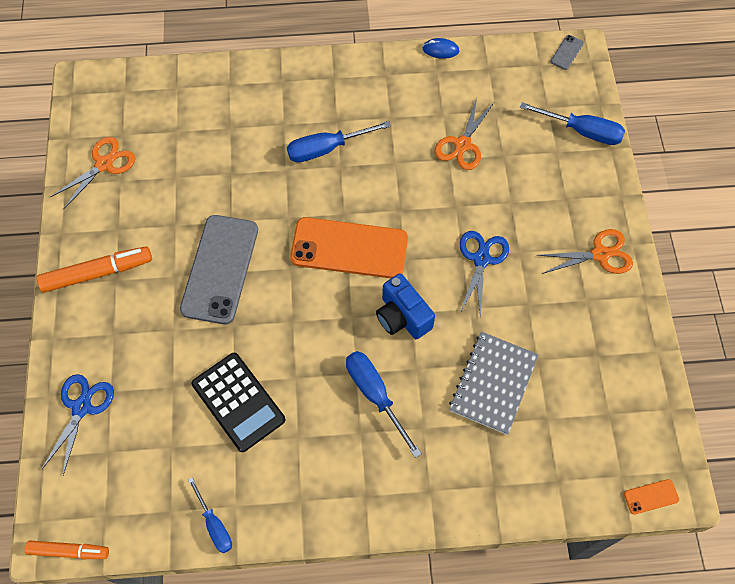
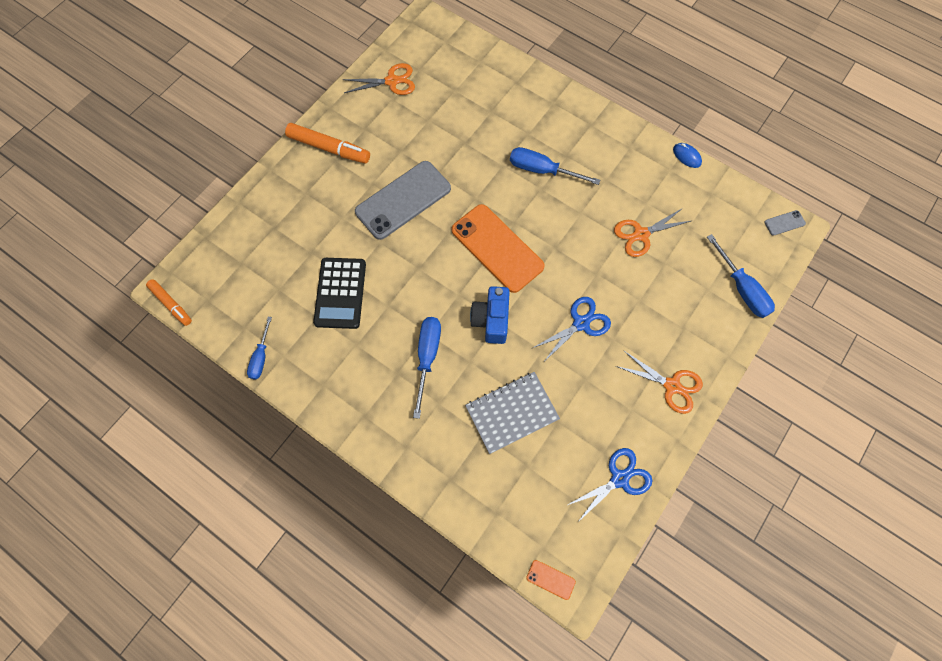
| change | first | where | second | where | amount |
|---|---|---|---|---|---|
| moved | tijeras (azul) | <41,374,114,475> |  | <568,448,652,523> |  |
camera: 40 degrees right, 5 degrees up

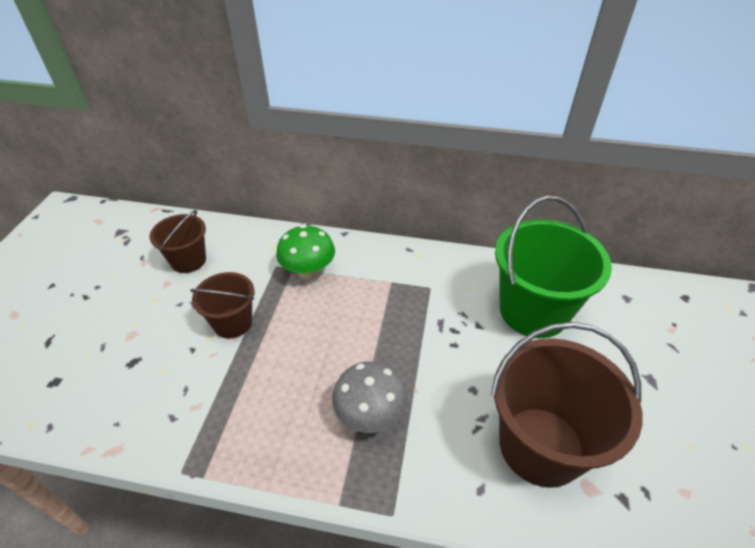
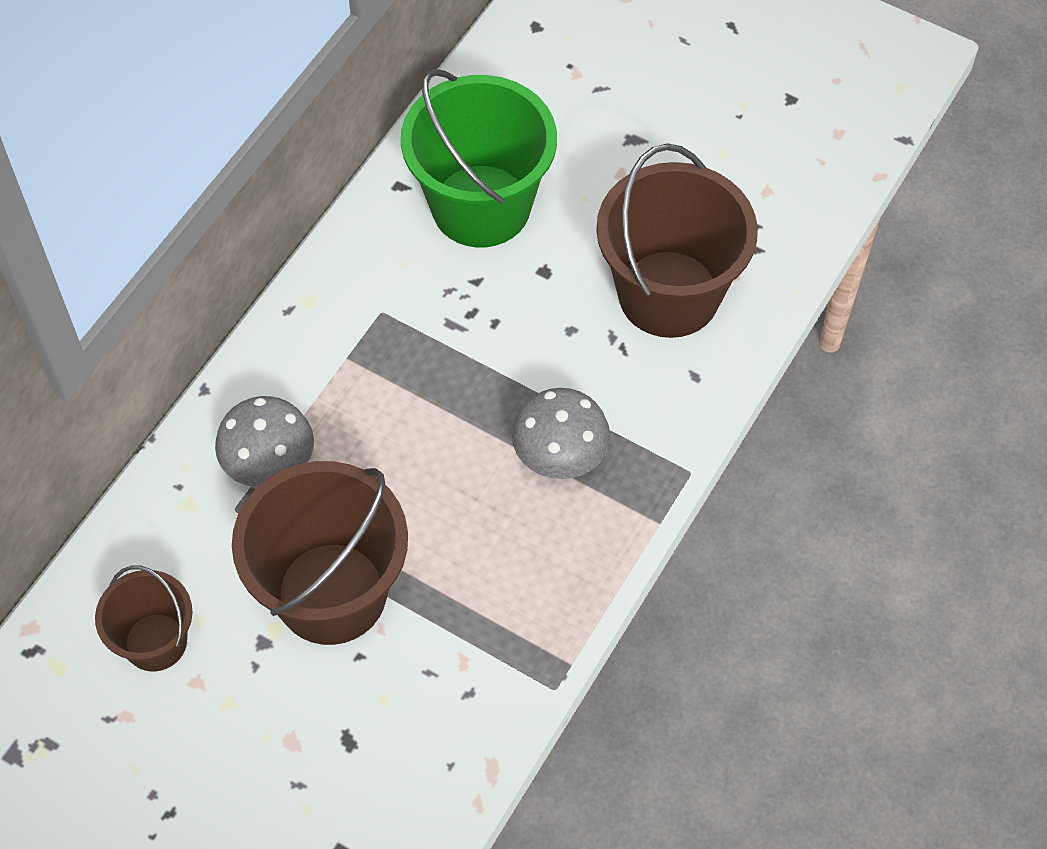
| change | first | where | second | where | amount |
|---|---|---|---|---|---|
| recoloured | seta (verde) | <276,225,335,279> | seta (gris) | <215,396,314,487> |  |
| resized | balde (marrón) | <190,272,254,339> |  | <232,461,408,645> | x1.80 |
camera: 70 degrees left, 15 degrees up

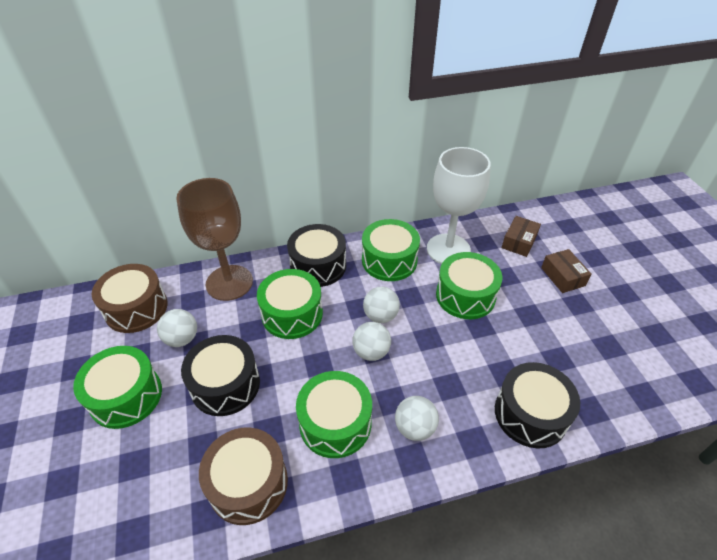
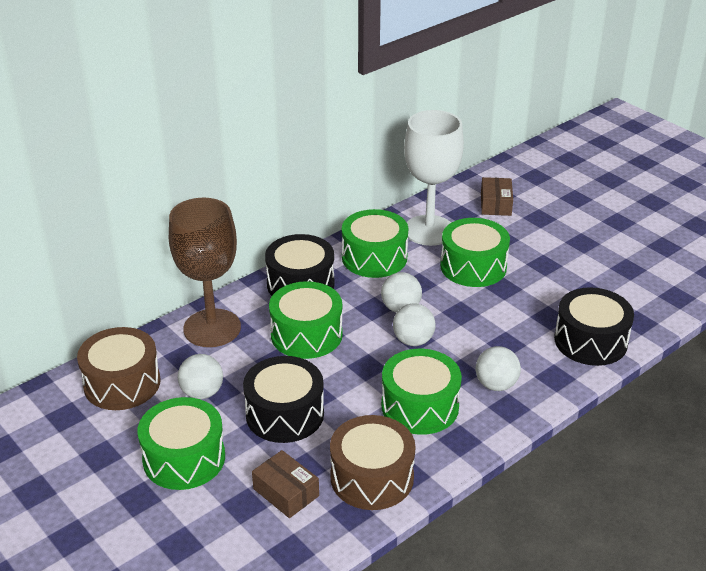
| change | first | where | second | where | amount |
|---|---|---|---|---|---|
| moved | caja (marrón) | <541,249,592,293> |  | <252,450,319,518> |  |
camera: 25 degrees left, 10 degrees down

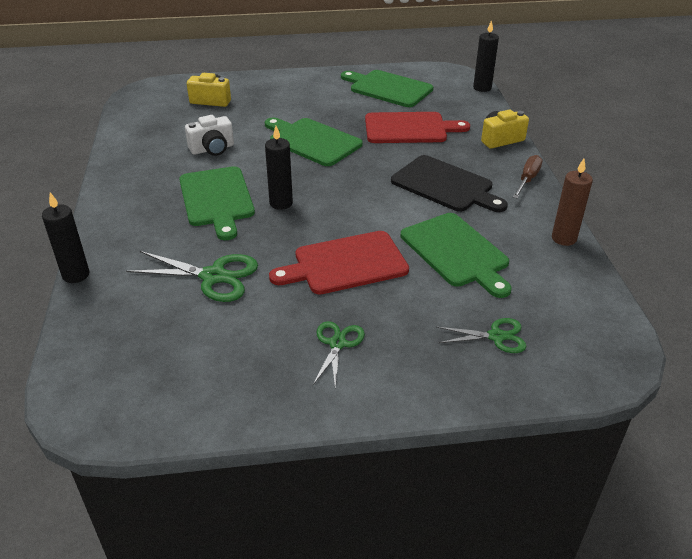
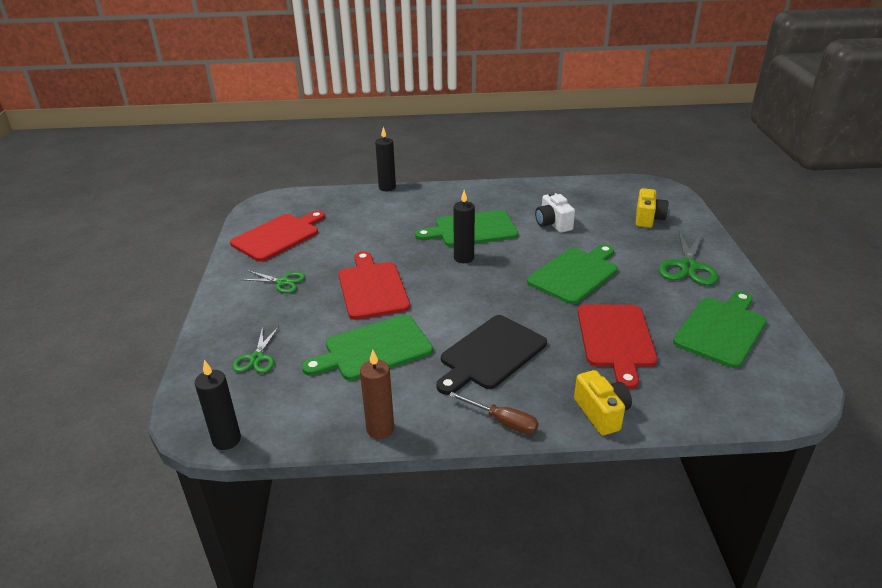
| change | first | where | second | where | amount |
|---|---|---|---|---|---|
| added |  |  | tabla de cortar (rojo) | <230,211,325,262> |  |
| moved | tijeras (verde) | <126,251,258,302> |  | <659,231,718,285> |  |
| moved | vela (negro) | <473,20,499,92> |  | <195,360,241,450> |  |
camera: 95 degrees right, 5 degrees down

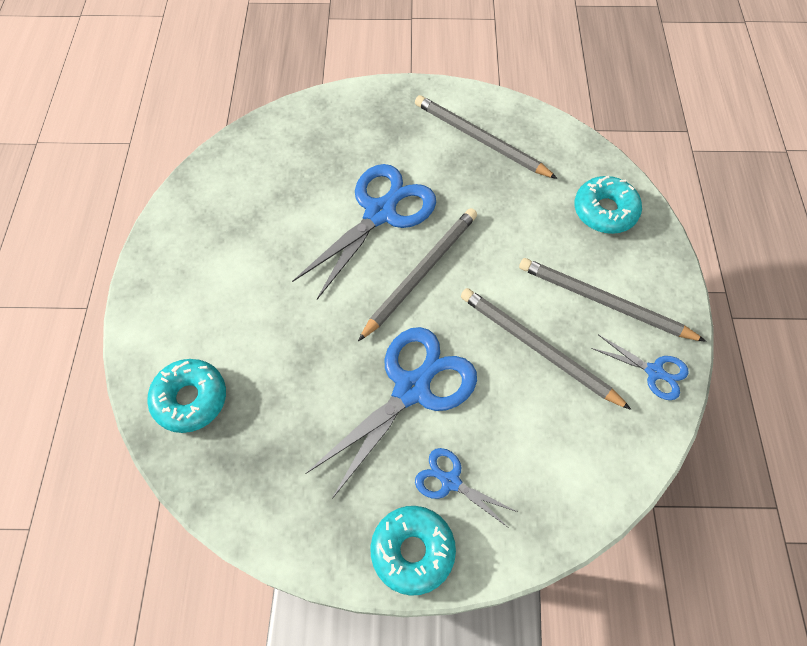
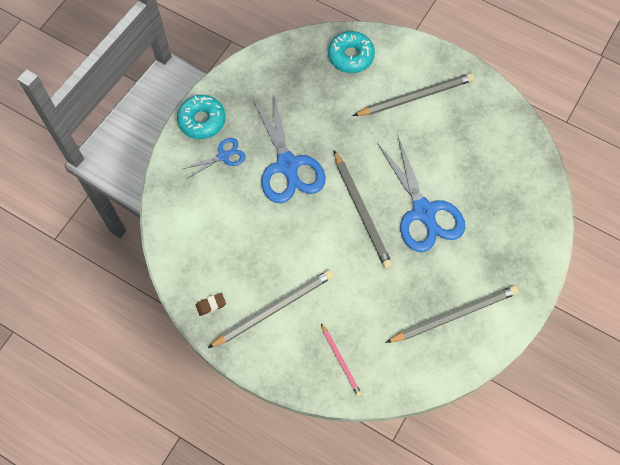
| change | first | where | second | where | amount |
|---|---|---|---|---|---|
| moved | lápiz (gris) | <461,288,631,410> |  | <353,73,474,116> |  |
| replaced | rosquilla (turquesa) | <575,176,642,234> | lápiz (rosa) | <321,323,362,397> |  |
| replaced | tijeras (azul) | <591,335,689,400> | goma de borrar (marrón) | <196,293,226,316> |  |
camera: 120 degrees right, 5 degrees up

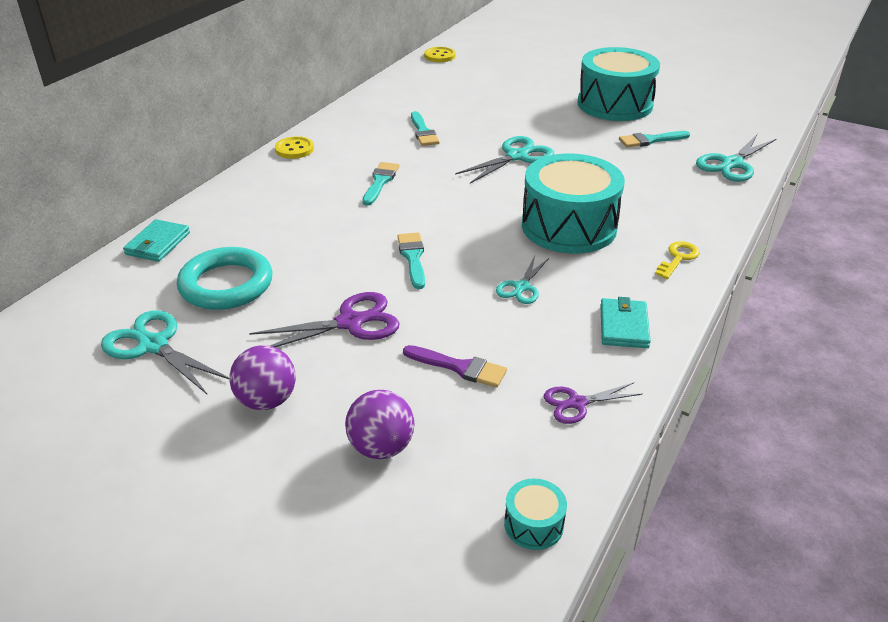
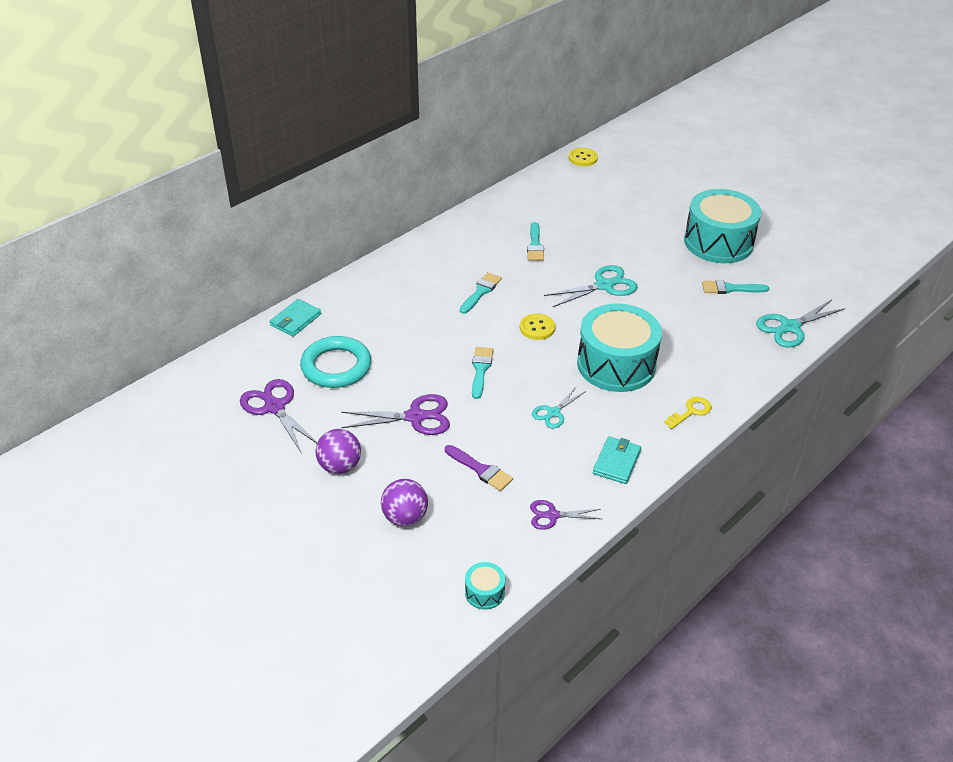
| change | first | where | second | where | amount |
|---|---|---|---|---|---|
| moved | botón (amarillo) | <275,136,314,159> |  | <520,313,555,340> |  |
| recoloured | tijeras (turquesa) | <101,310,230,394> | tijeras (morado) | <240,379,317,454> |  |
camera: 15 degrees right, 5 degrees up

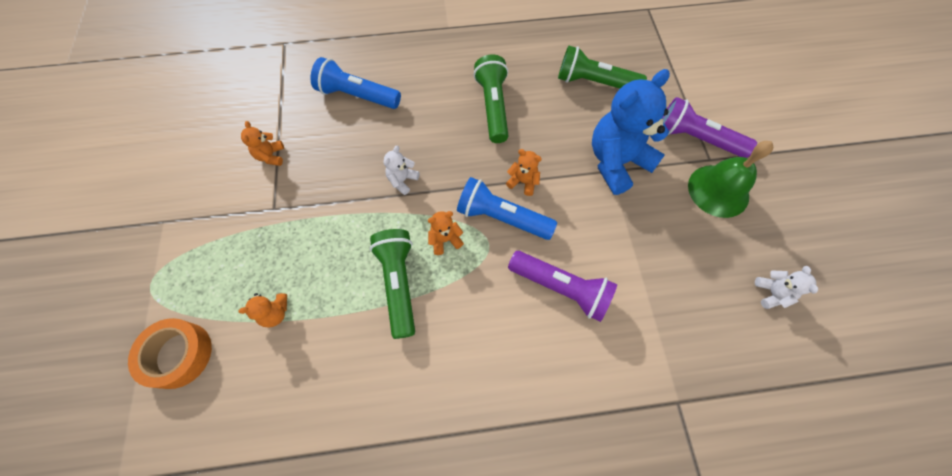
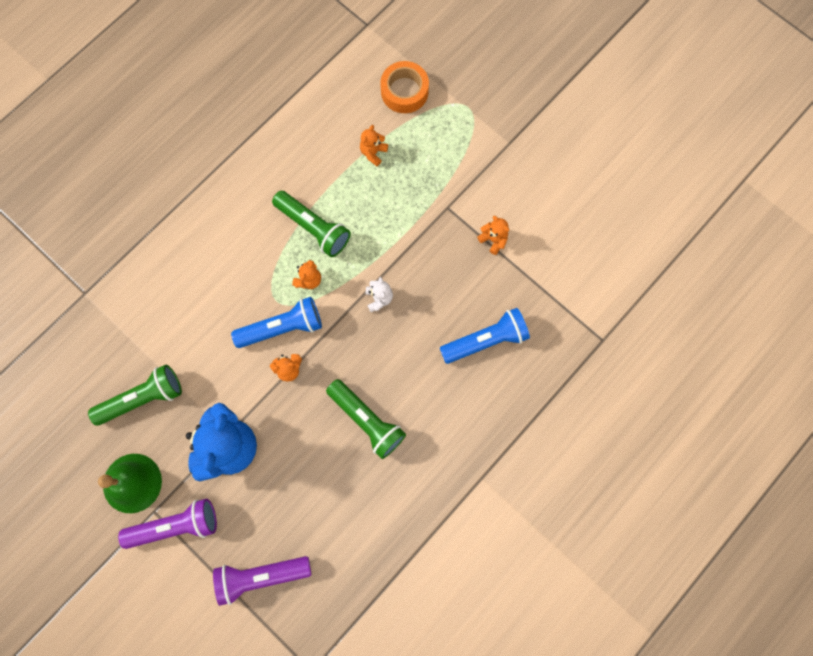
| change | first | where | second | where | amount |
|---|---|---|---|---|---|
| removed | osito (blanco) | <755,266,818,309> |  |  |  |
| moved | lámpara de mano (morado) | <508,251,617,322> |  | <213,556,311,606> |  |
| moved | lámpara de mano (verde) | <558,46,647,88> |  | <88,365,182,426> |  |
camera: 140 degrees right, 10 degrees up

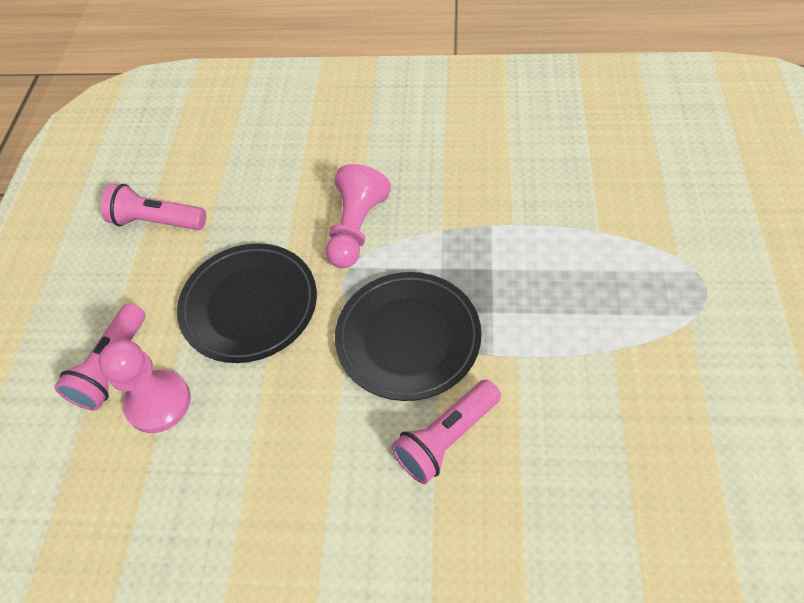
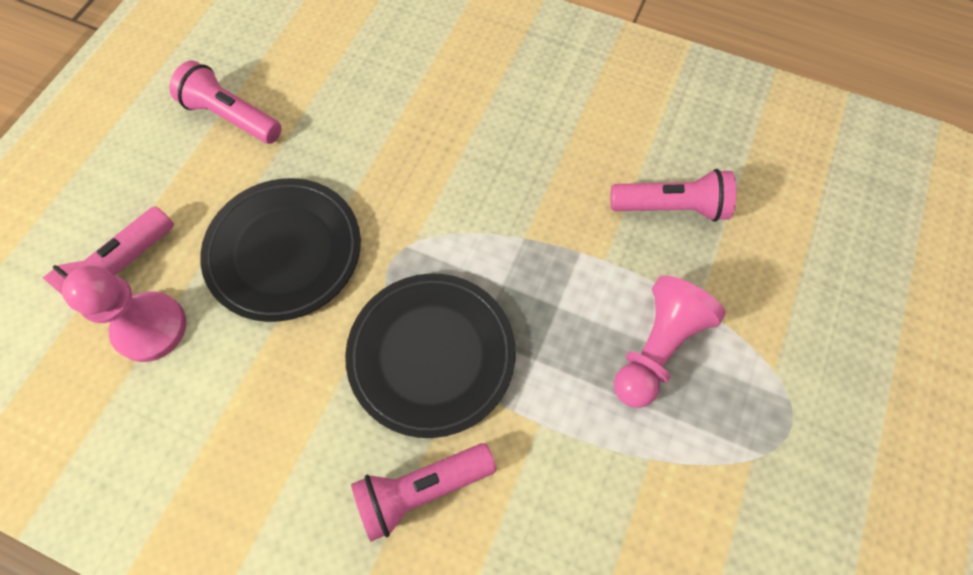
| change | first | where | second | where | amount |
|---|---|---|---|---|---|
| added |  |  | lámpara de mano (rosa) | <610,169,736,222> |  |
| moved | peón (rosa) | <326,164,391,268> |  | <614,276,726,408> |  |
camera: 15 degrees right, 10 degrees up

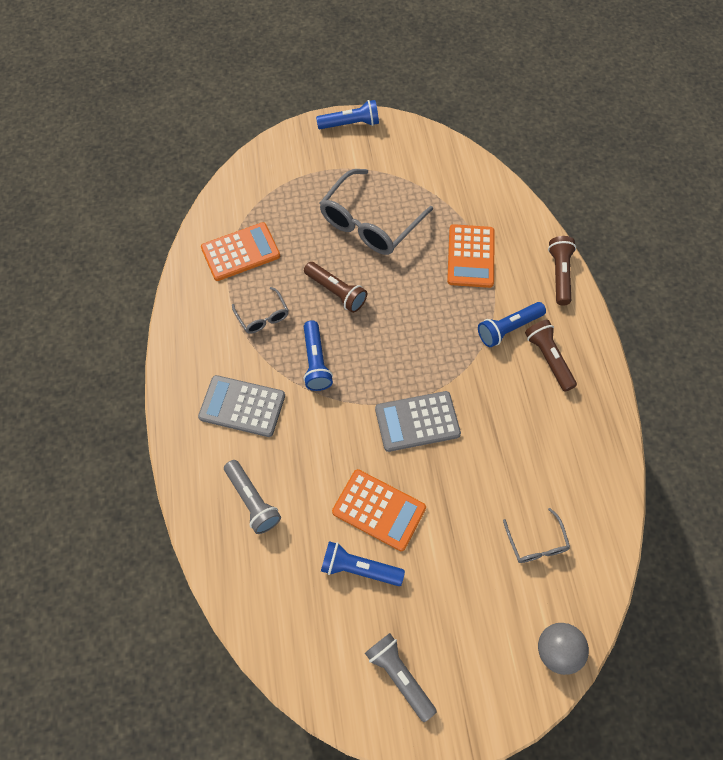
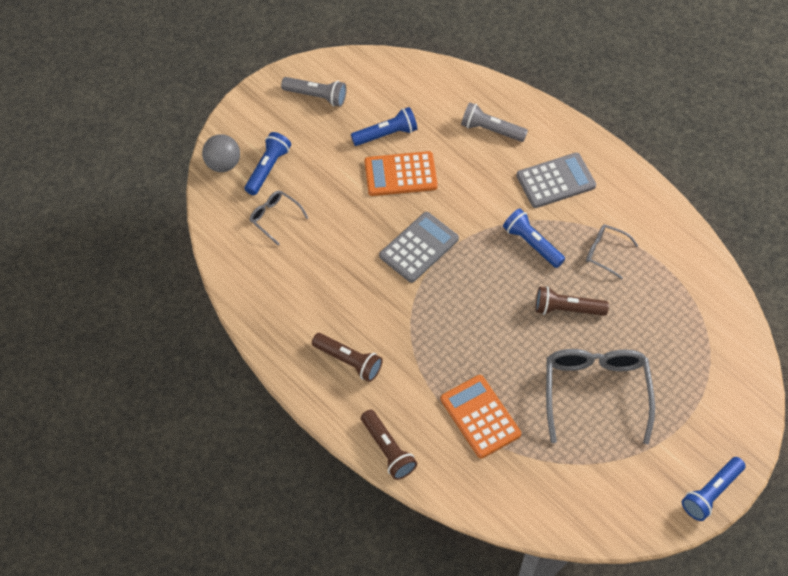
| change | first | where | second | where | amount |
|---|---|---|---|---|---|
| removed | calculadora (naranja) | <201,222,280,281> |  |  |  |
| moved | lámpara de mano (azul) | <478,302,546,347> |  | <244,132,291,195> |  |
camera: 145 degrees right, 5 degrees down

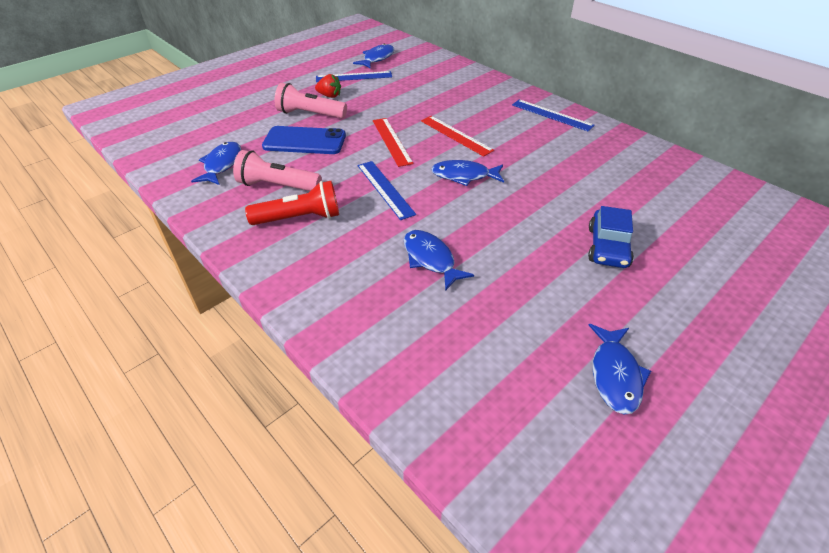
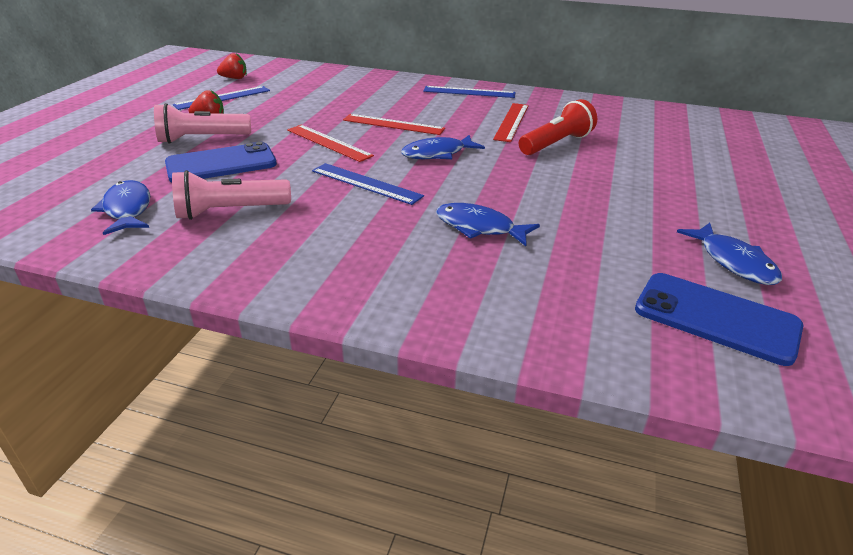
| change | first | where | second | where | amount |
|---|---|---|---|---|---|
| removed | coche (azul) | <588,206,634,268> |  |  |  |
| added |  |  | regla (rojo) | <493,103,529,142> |  |
| added |  |  | móvil (azul) | <635,273,803,366> |  |
| moved | lámpara de mano (rojo) | <245,181,339,225> |  | <519,99,597,155> |  |
| replaced | pez (azul) | <353,44,394,69> | fresa (rojo) | <217,53,247,79> |  |
camera: 30 degrees left, 10 degrees down

